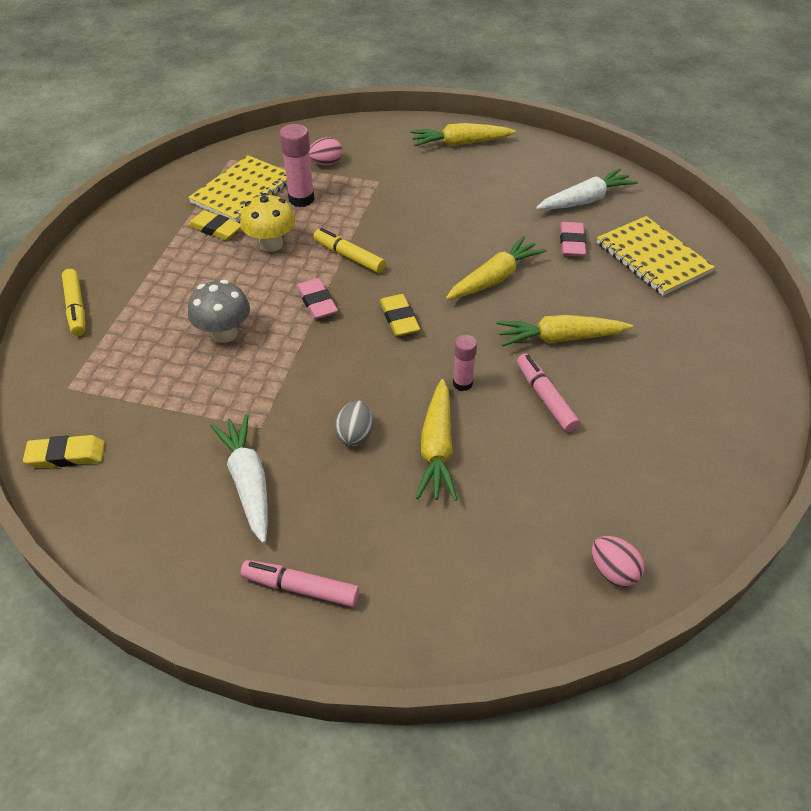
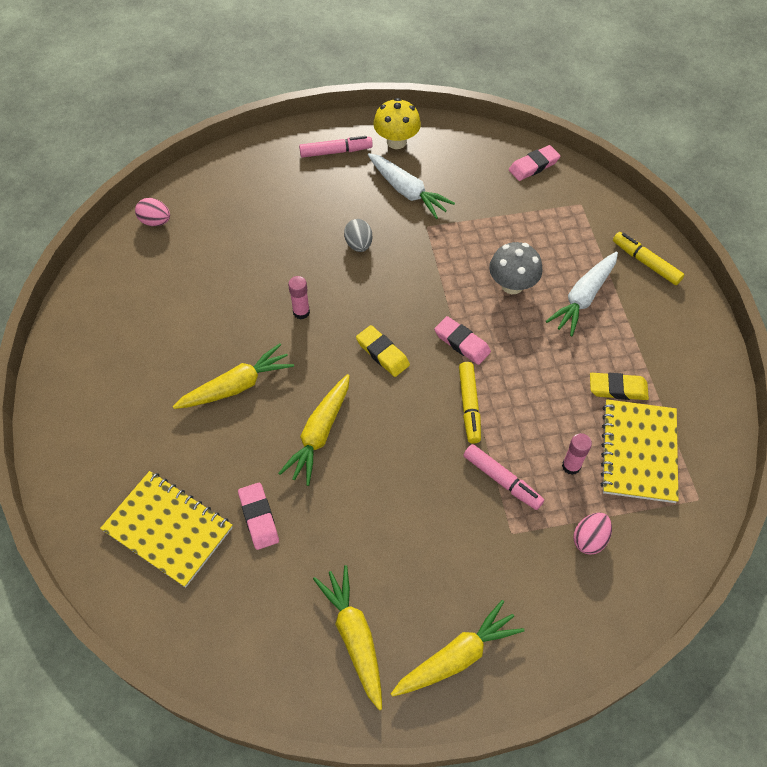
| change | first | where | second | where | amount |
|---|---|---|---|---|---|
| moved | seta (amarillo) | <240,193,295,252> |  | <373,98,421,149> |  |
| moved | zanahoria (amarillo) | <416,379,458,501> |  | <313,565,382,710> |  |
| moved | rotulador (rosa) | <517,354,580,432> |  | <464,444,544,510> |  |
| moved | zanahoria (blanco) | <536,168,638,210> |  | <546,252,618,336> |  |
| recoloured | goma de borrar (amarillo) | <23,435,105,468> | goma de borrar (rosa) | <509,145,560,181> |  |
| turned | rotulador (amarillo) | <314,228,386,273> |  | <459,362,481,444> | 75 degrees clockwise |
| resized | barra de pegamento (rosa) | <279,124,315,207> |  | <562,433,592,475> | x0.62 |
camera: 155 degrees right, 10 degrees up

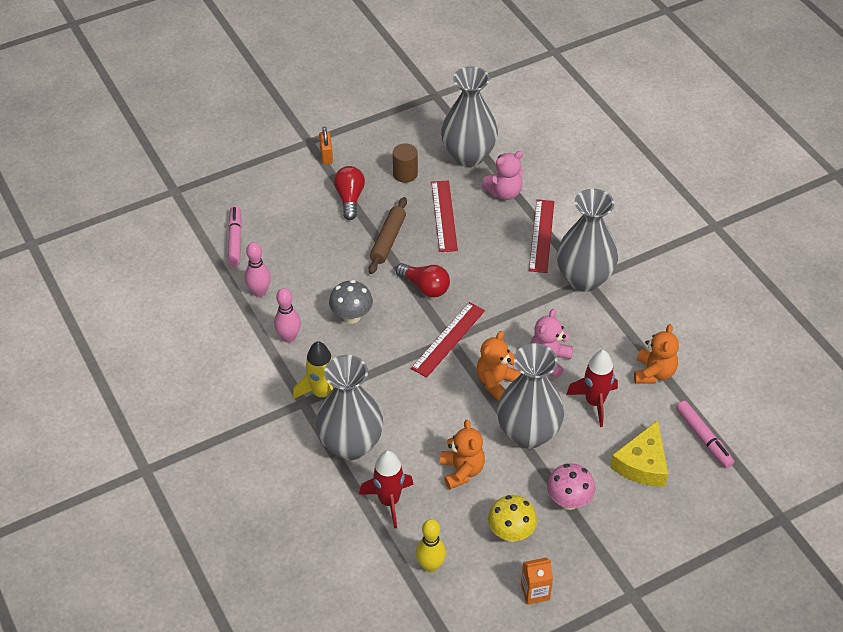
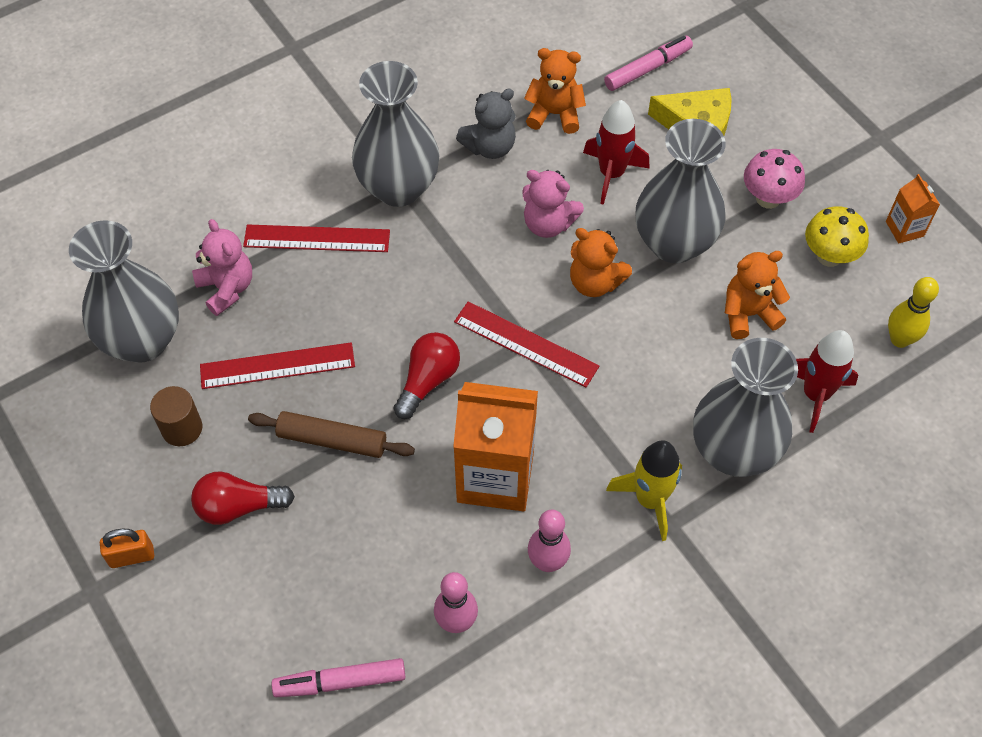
| change | first | where | second | where | amount |
|---|---|---|---|---|---|
| added |  |  | osito (gris) | <456,89,516,159> |  |
| replaced | seta (gris) | <329,280,373,324> | cartón de leche (naranja) | <453,382,538,511> |  |
camera: 95 degrees left, 10 degrees up

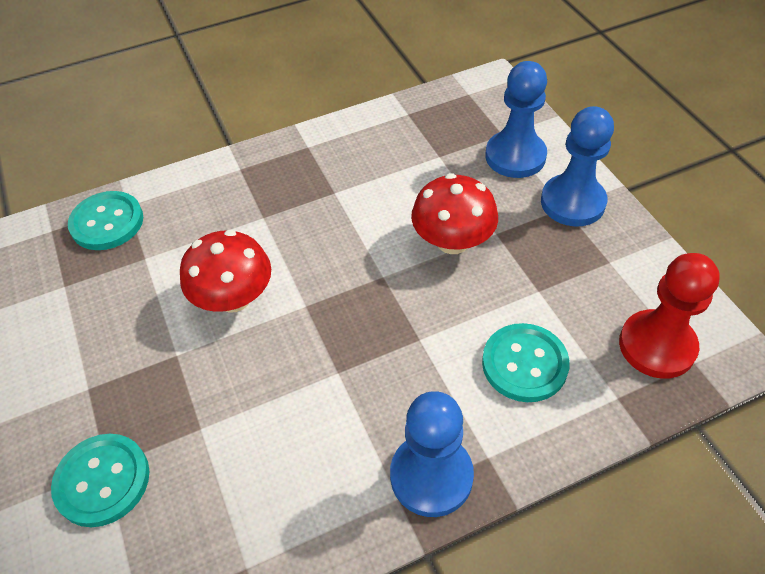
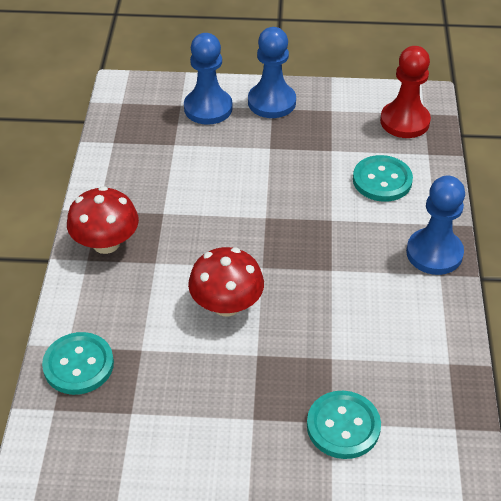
| change | first | where | second | where | amount |
|---|---|---|---|---|---|
| moved | seta (rojo) | <411,173,498,254> |  | <67,186,139,254> |  |
camera: 65 degrees left, 5 degrees down

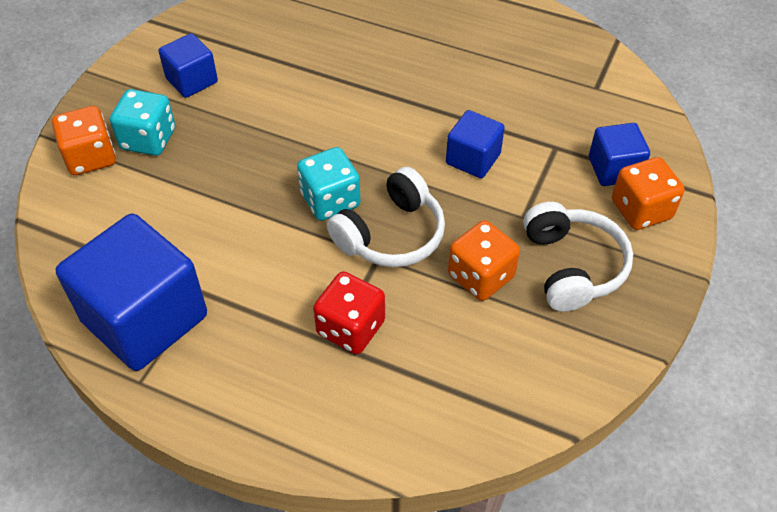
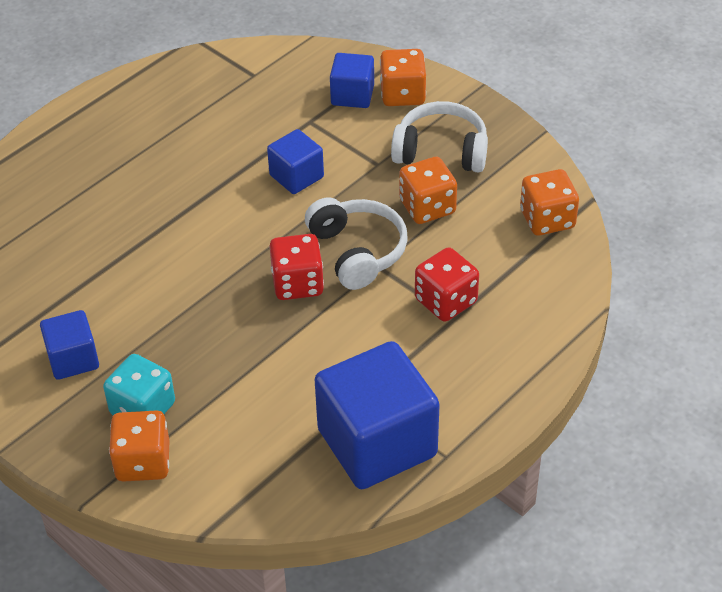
| change | first | where | second | where | amount |
|---|---|---|---|---|---|
| added |  |  | dado (naranja) | <520,169,579,236> |  |
| recoloured | dado (turquesa) | <297,147,360,221> | dado (rojo) | <270,234,324,300> |  |
camera: 70 degrees left, 5 degrees down

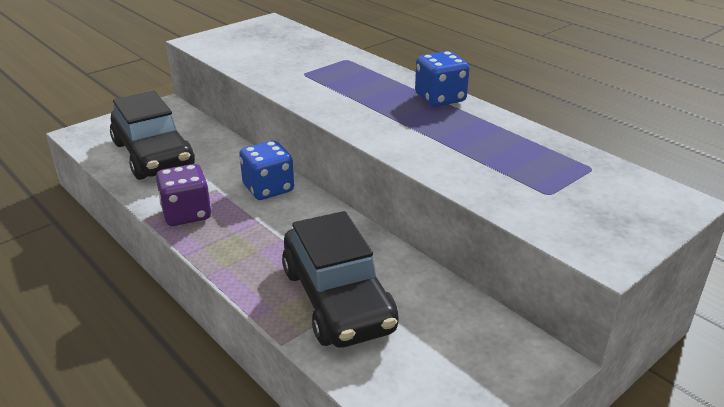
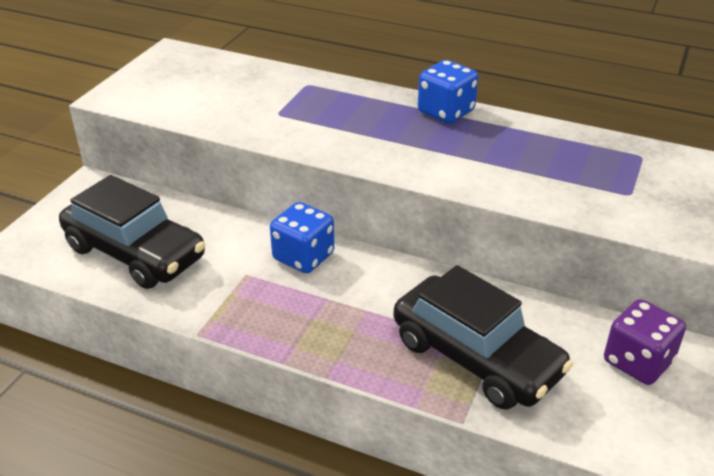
| change | first | where | second | where | amount |
|---|---|---|---|---|---|
| moved | dado (morado) | <156,164,211,226> |  | <604,299,686,385> |  |
camera: 25 degrees left, 5 degrees up

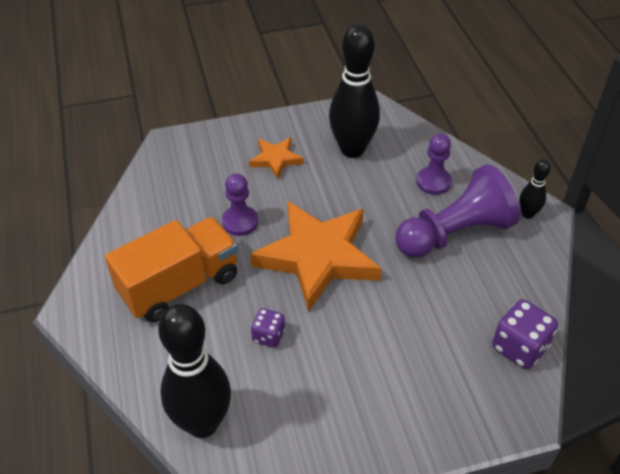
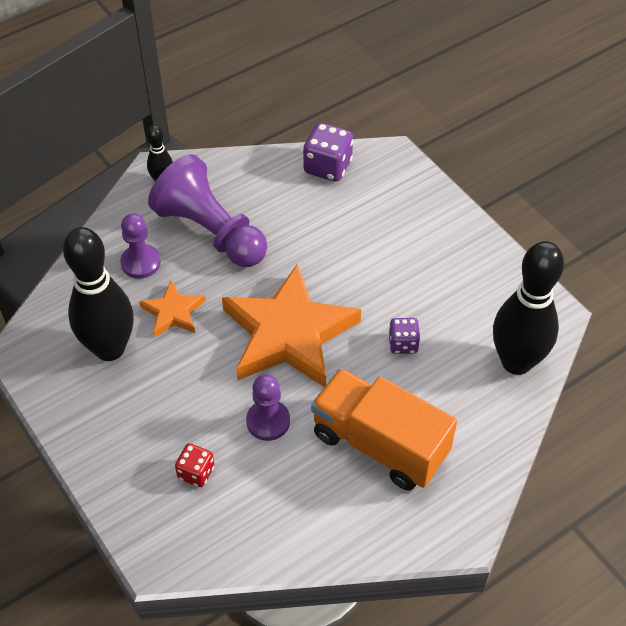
| change | first | where | second | where | amount |
|---|---|---|---|---|---|
| added |  |  | dado (rojo) | <175,443,214,487> |  |
| moved | estrella (naranja) | <249,137,304,179> |  | <139,281,205,337> |  |
camera: 110 degrees left, 5 degrees up

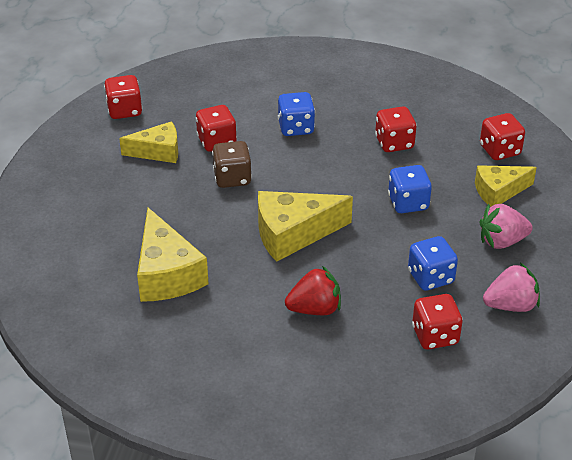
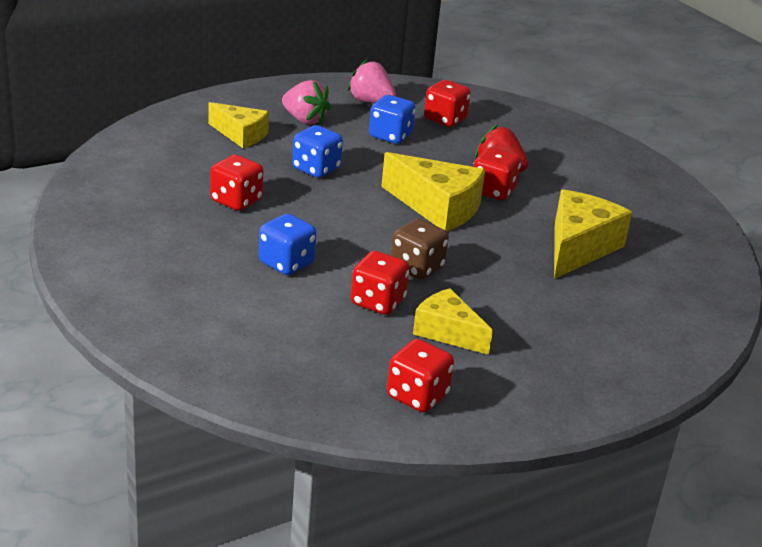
| change | first | where | second | where | amount |
|---|---|---|---|---|---|
| moved | dado (rojo) | <480,113,525,160> |  | <474,147,521,200> |  |
camera: 135 degrees left, 10 degrees down

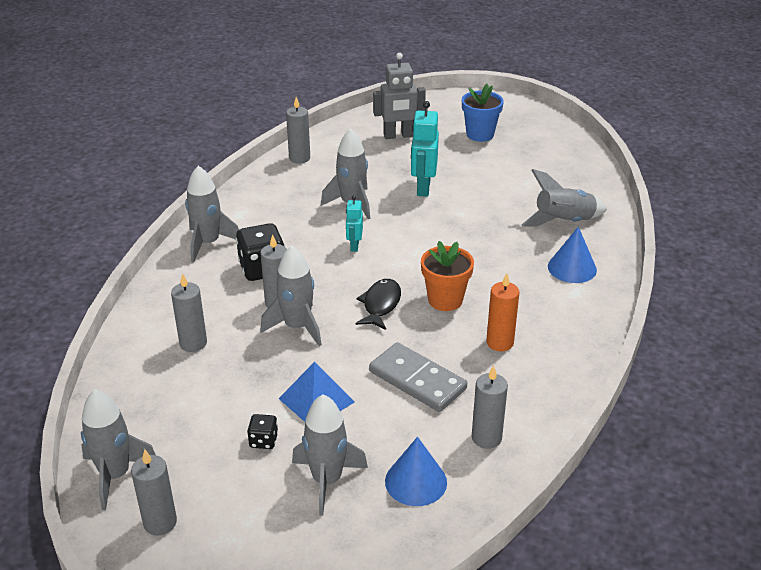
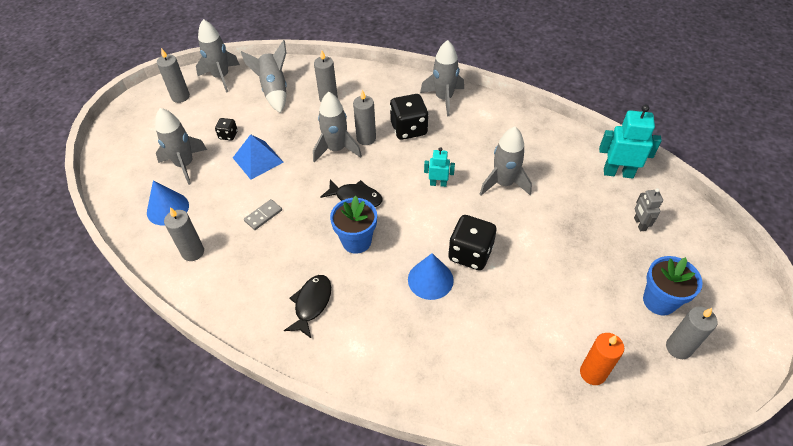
| change | first | where | second | where | amount |
|---|---|---|---|---|---|
| added |  |  | pez (negro) | <284,275,331,338> |  |
| added |  |  | dado (negro) | <448,215,496,270> |  |
| moved | vela (gris) | <286,97,310,164> |  | <666,306,717,359> |  |
| moved | robot (turquesa) | <411,101,439,197> |  | <599,105,662,179> |  |
| moved | vela (naranja) | <486,273,519,351> |  | <580,333,624,385> |  |
| moved | cohete (gris) | <522,169,607,226> |  | <241,40,287,113> |  |
| moved | cono (azul) | <548,227,597,283> |  | <408,253,454,300> |  |
| recoloured | maceta (naranja) | <421,241,474,311> | maceta (azul) | <330,196,377,254> |  |
| resized | ficha de dominó (gris) | <369,342,467,412> |  | <244,199,282,230> | x0.51 |
| resized | robot (gris) | <373,53,426,139> |  | <634,188,663,231> | x0.57 |
camera: 95 degrees right, 15 degrees up

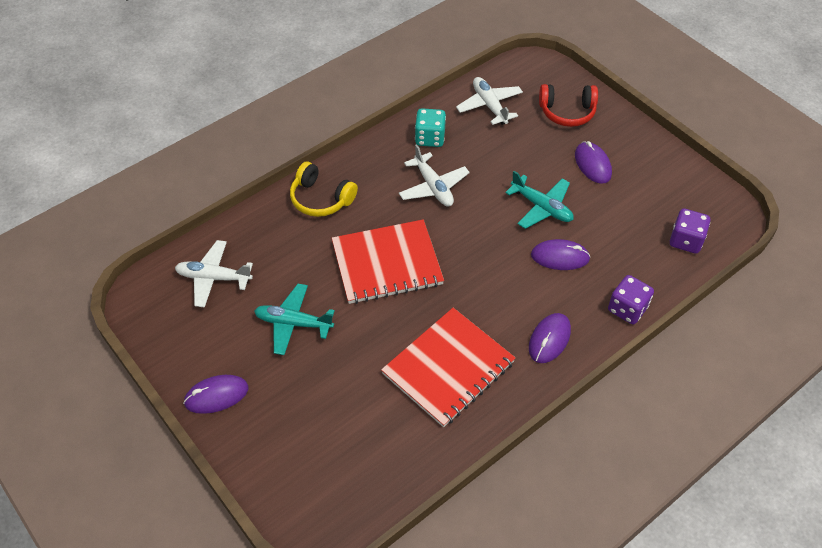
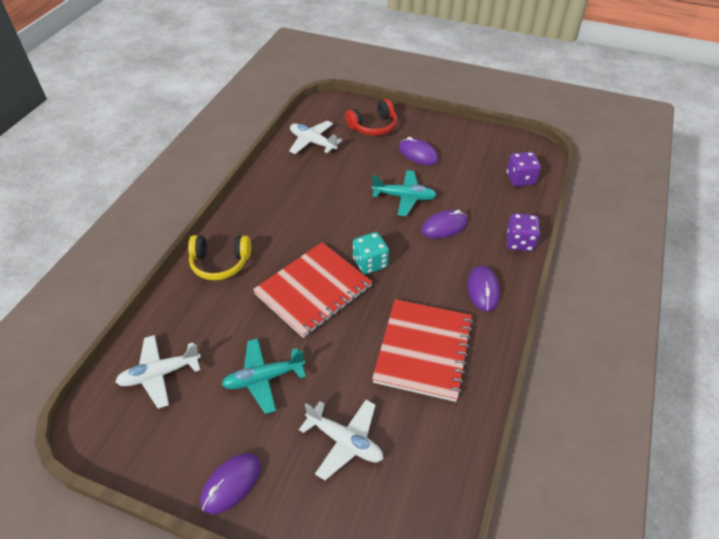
| change | first | where | second | where | amount |
|---|---|---|---|---|---|
| moved | avión (blanco) | <399,144,470,207> |  | <299,400,383,480> |  |
| moved | dado (turquesa) | <415,108,446,147> |  | <353,232,389,274> |  |
camera: 30 degrees left, 5 degrees down

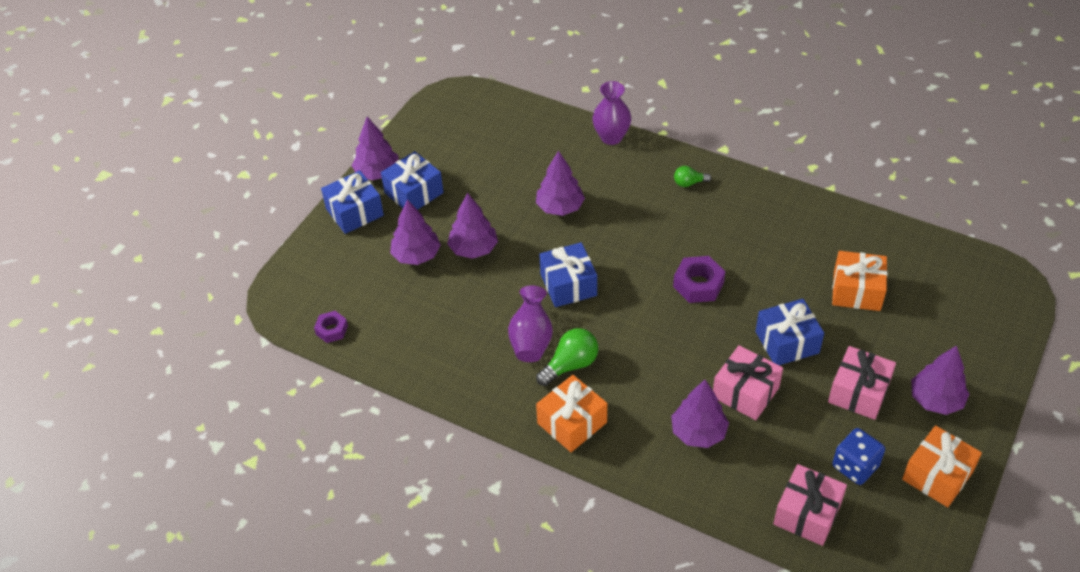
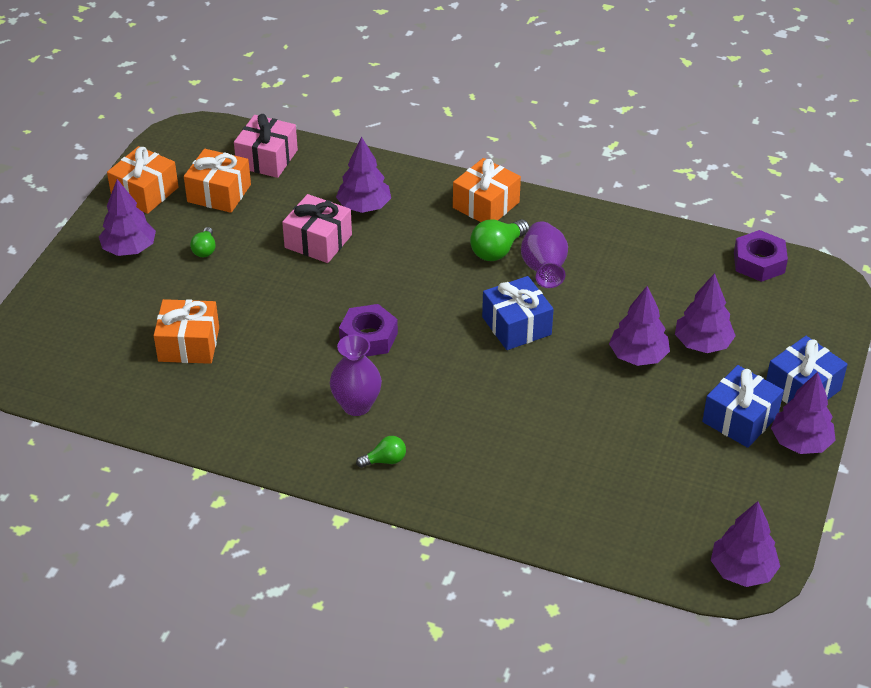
| change | first | where | second | where | amount |
|---|---|---|---|---|---|
| removed | regalo (azul) | <755,299,824,365> |  |  |  |
| moved | árbol (morado) | <536,150,585,216> |  | <711,501,780,587> |  |
| moved | florero (morado) | <592,81,631,145> |  | <330,335,382,416> |  |
| replaced | regalo (rosa) | <828,346,896,420> | bombilla (verde) | <190,227,216,257> |  |
| replaced | dado (azul) | <832,428,885,485> | regalo (naranja) | <184,149,251,213> |  |
| resized | tuerca (morado) | <314,311,348,343> |  | <734,230,788,282> | x1.58 |
camera: 170 degrees right, 5 degrees down

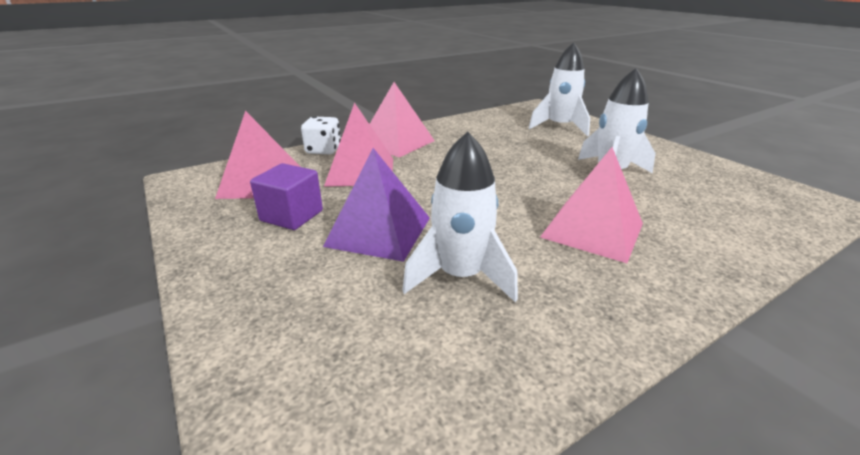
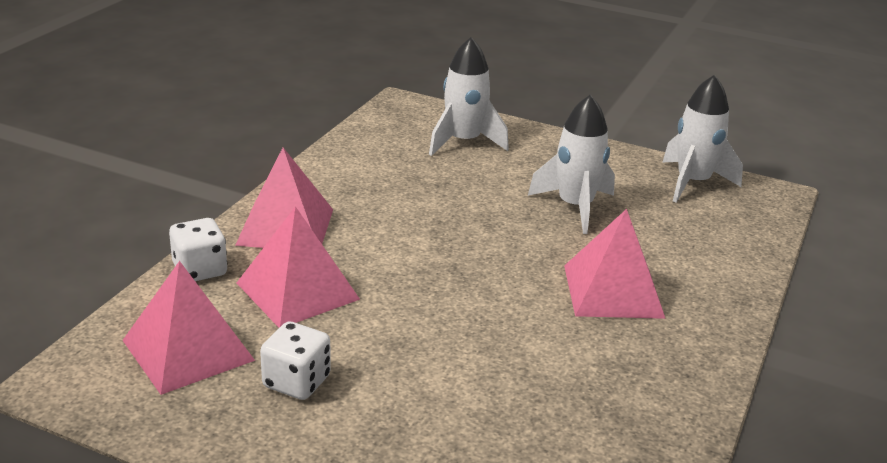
| change | first | where | second | where | amount |
|---|---|---|---|---|---|
| removed | pirámide (morado) | <323,148,430,262> |  |  |  |
| moved | cohete (blanco) | <402,131,518,302> |  | <663,75,743,203> |  |
| replaced | cubo (morado) | <250,163,323,230> | dado (blanco) | <260,322,331,400> |  |
camera: 35 degrees left, 0 degrees up

